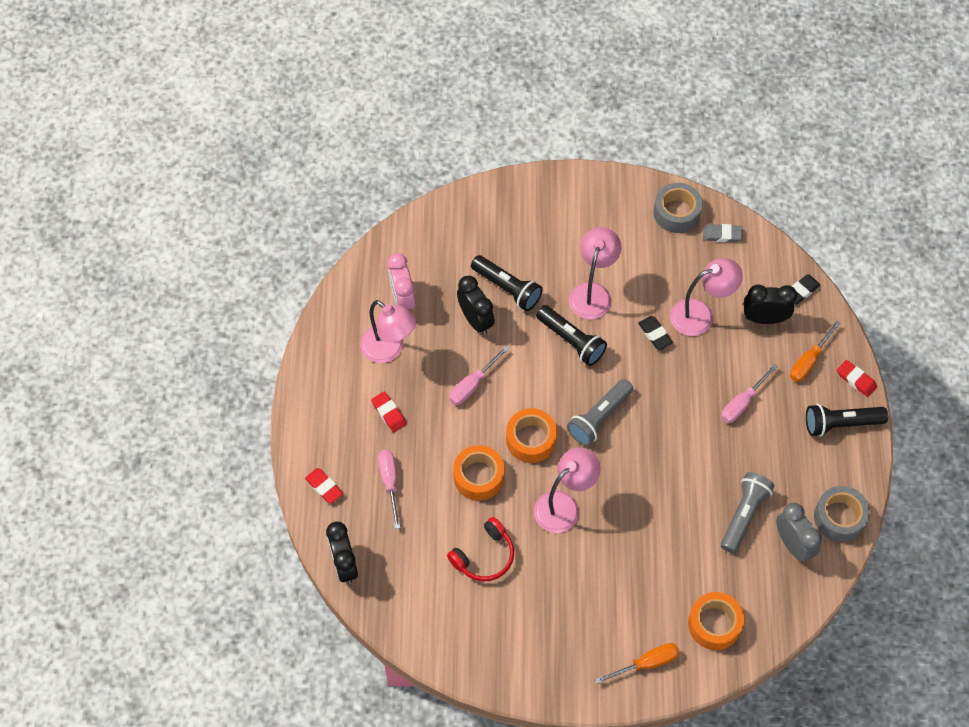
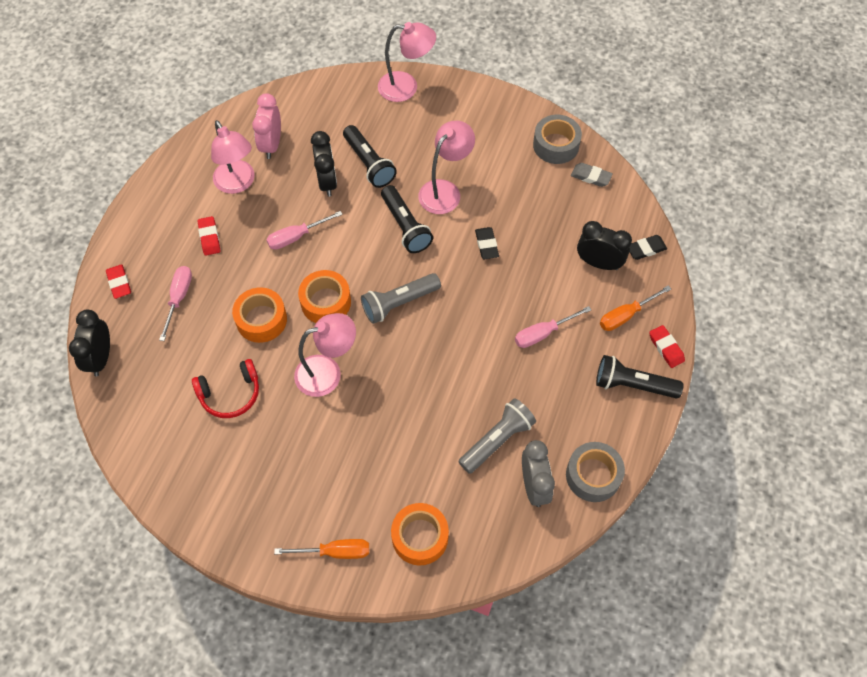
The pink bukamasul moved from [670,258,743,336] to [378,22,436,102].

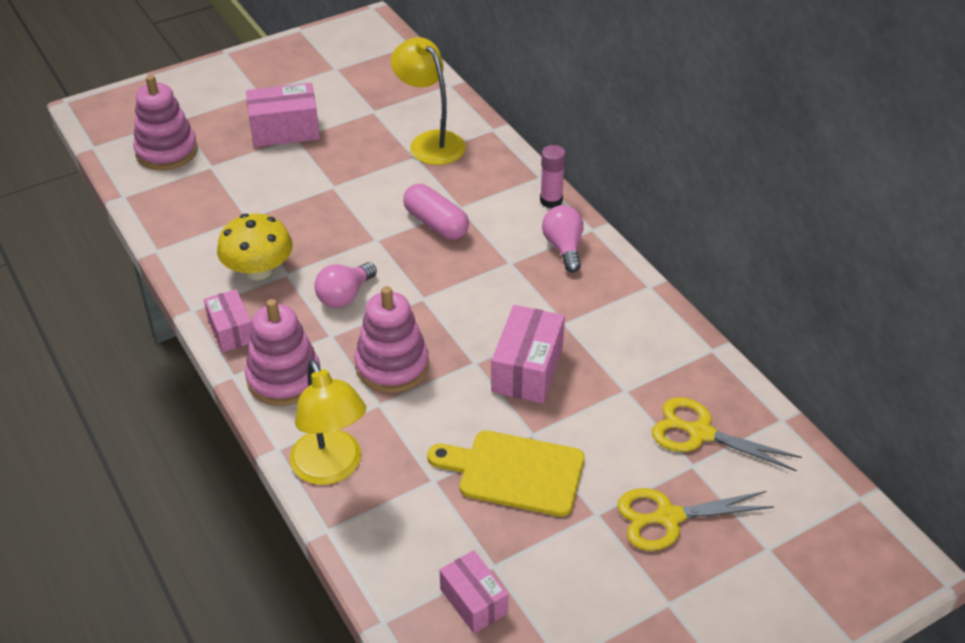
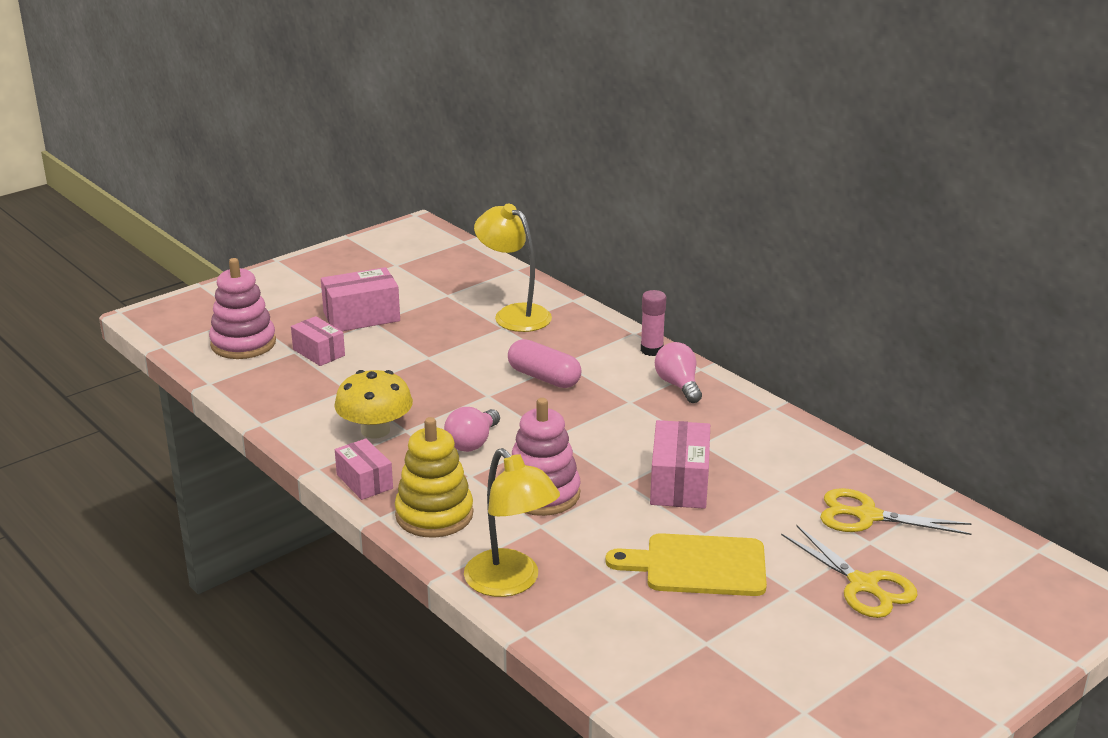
The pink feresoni at [245,299,320,406] became the yellow feresoni at [395,417,473,538].
The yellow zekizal at [617,488,774,551] turned 105 degrees counterclockwise.
The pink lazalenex moved from [440,550,509,633] to [291,316,345,366].

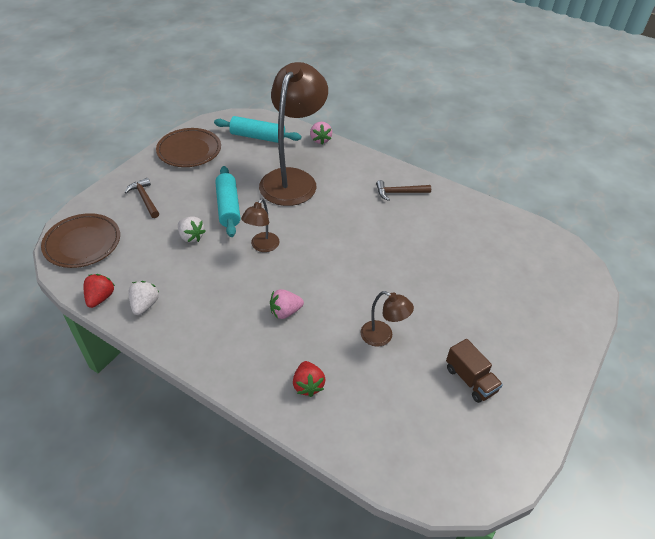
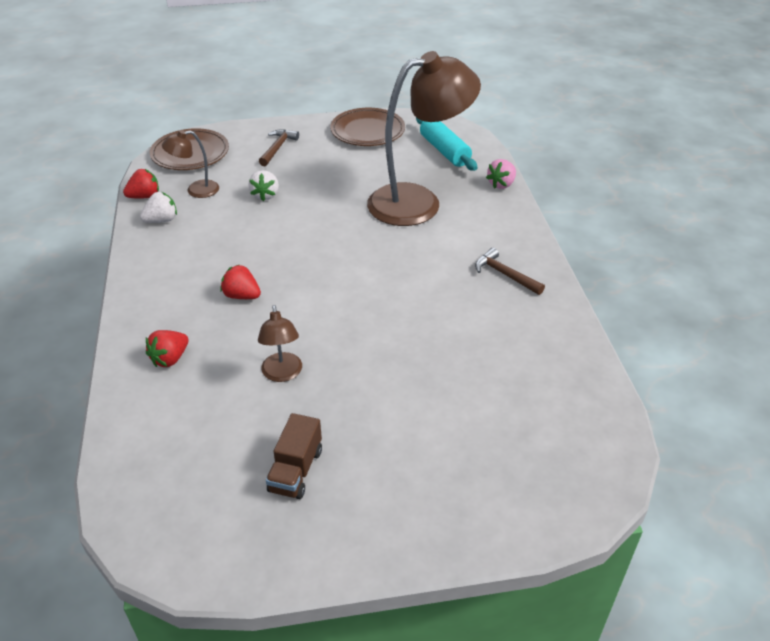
The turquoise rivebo at [215,166,240,237] disappeared.
The brown bukamasul moved from [241,199,280,252] to [162,130,219,198].
The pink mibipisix at [270,289,304,319] became the red mibipisix at [220,265,261,299].

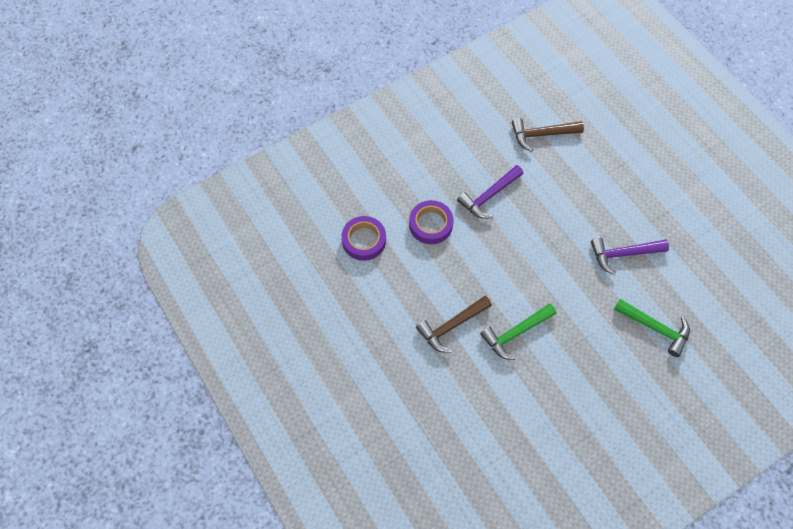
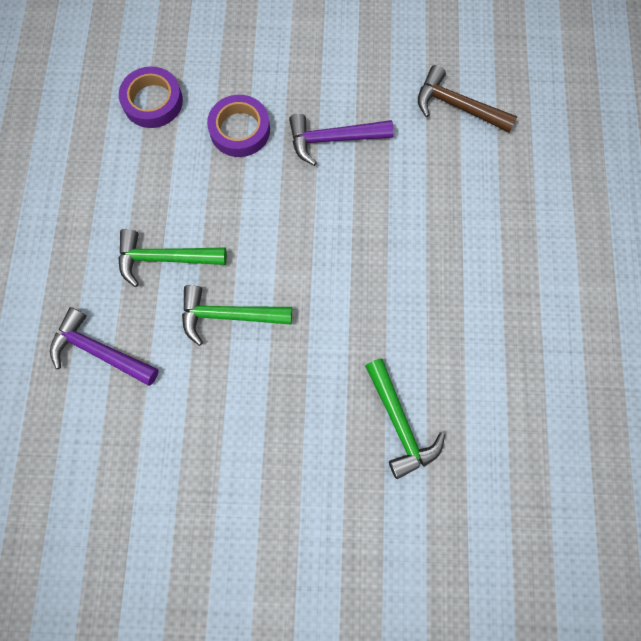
The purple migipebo moved from [591,237,669,275] to [50,307,159,386].
The brown migipebo at [416,296,492,353] became the green migipebo at [118,229,227,287].

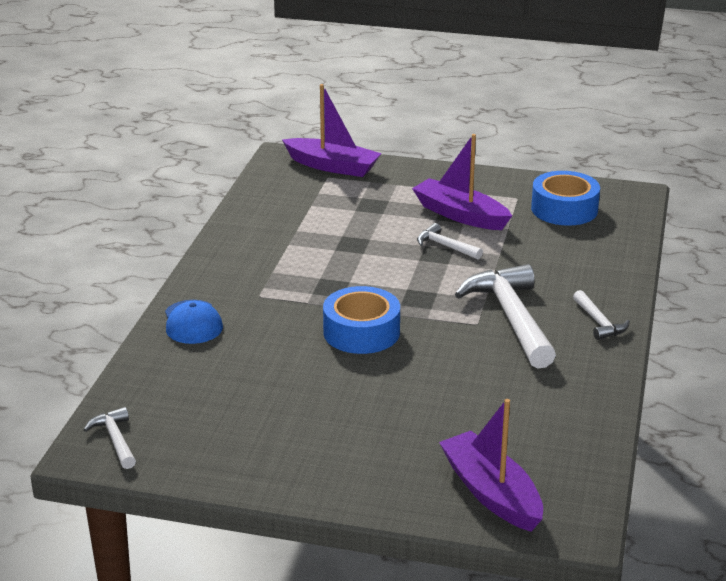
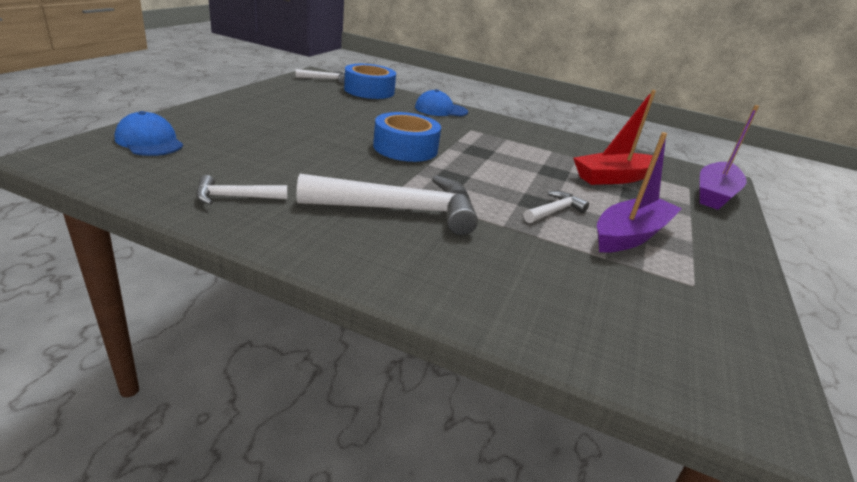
The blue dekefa moved from [531,171,600,226] to [344,64,396,99].
The white migipebo moved from [573,290,630,340] to [196,175,288,205].
The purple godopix at [439,399,543,532] was replaced by the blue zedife at [115,111,183,156].
The red godopix at [573,90,656,185] appeared.

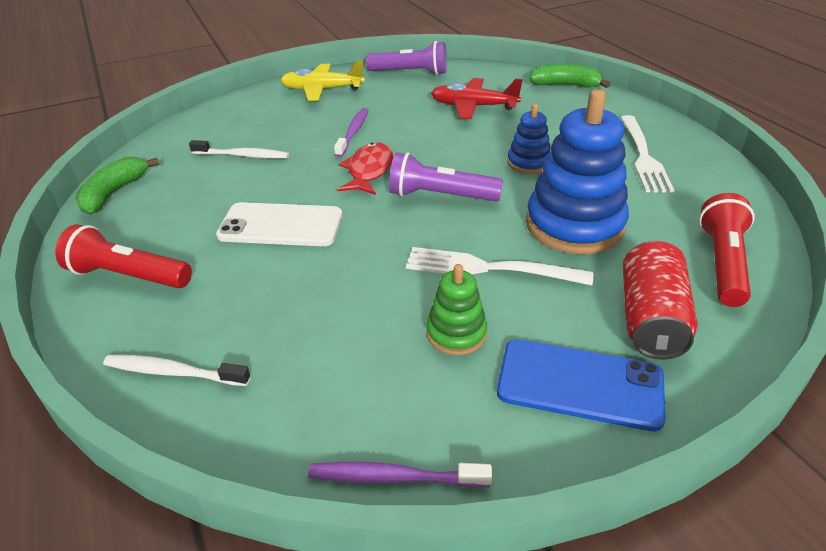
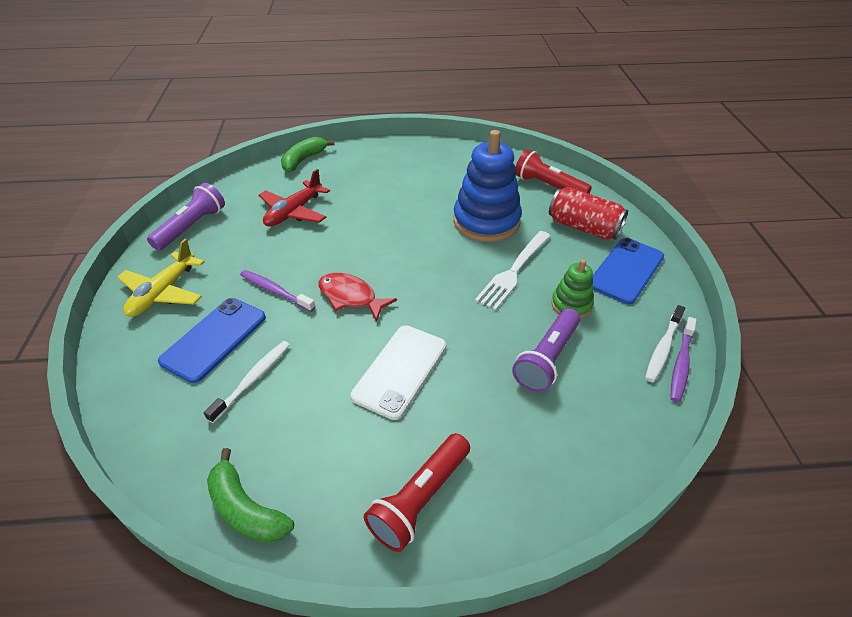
The blue feresoni at [507,104,551,174] disappeared.
The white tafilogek at [620,115,674,193] disappeared.
The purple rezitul moved from [389,152,503,202] to [512,308,580,392].
The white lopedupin moved from [103,355,251,386] to [645,305,685,382].
The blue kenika at [158,298,266,383] appeared.

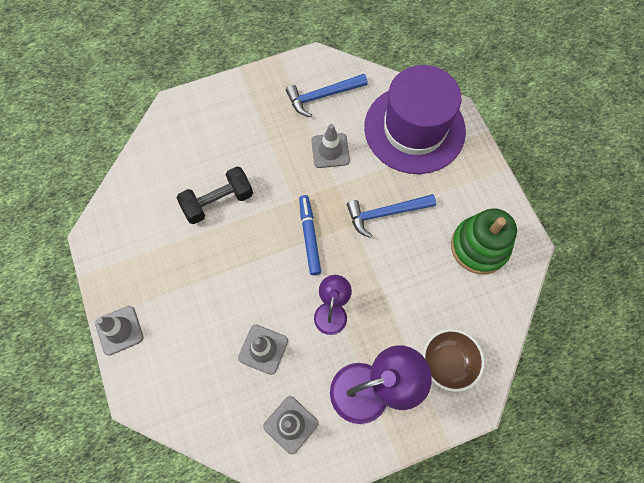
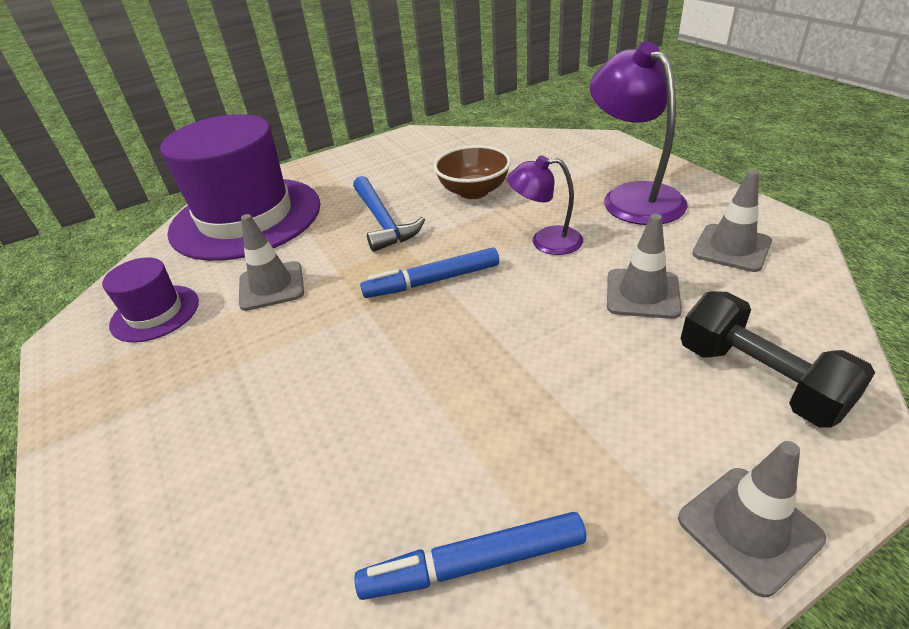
The blue migipebo at [286,74,368,117] was replaced by the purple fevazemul at [102,257,199,342].
The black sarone moved from [176,167,253,224] to [681,291,875,428].
The green feresoni at [451,208,517,274] disappeared.
The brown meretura moved from [423,329,485,392] to [433,145,511,199].
The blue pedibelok at [354,512,586,600] appeared.

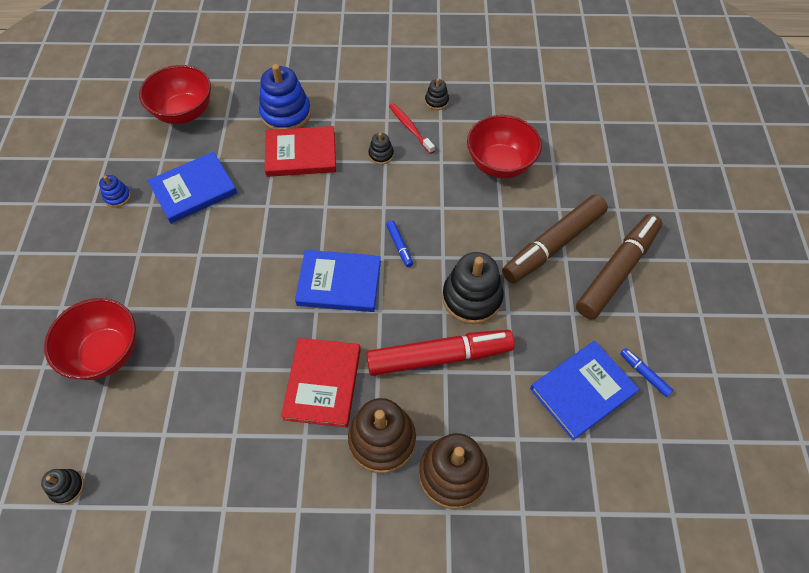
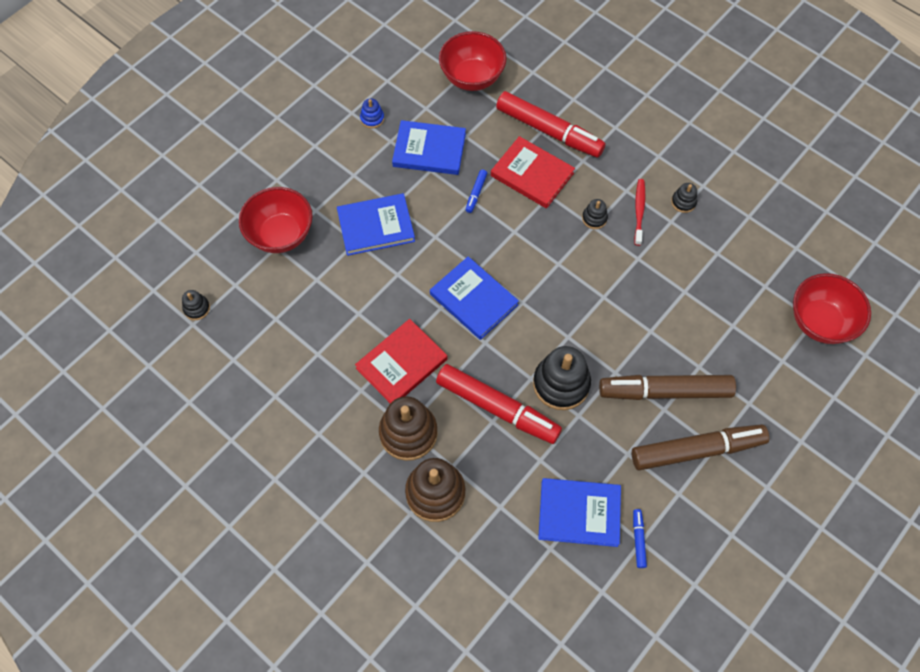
The blue feresoni at [259,64,311,130] was replaced by the red pedibelok at [496,91,606,158].
The red meretura moved from [467,115,542,178] to [793,273,871,344].
The blue pedibelok moved from [386,220,413,267] to [465,170,487,213].
The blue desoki at [337,193,415,256] appeared.

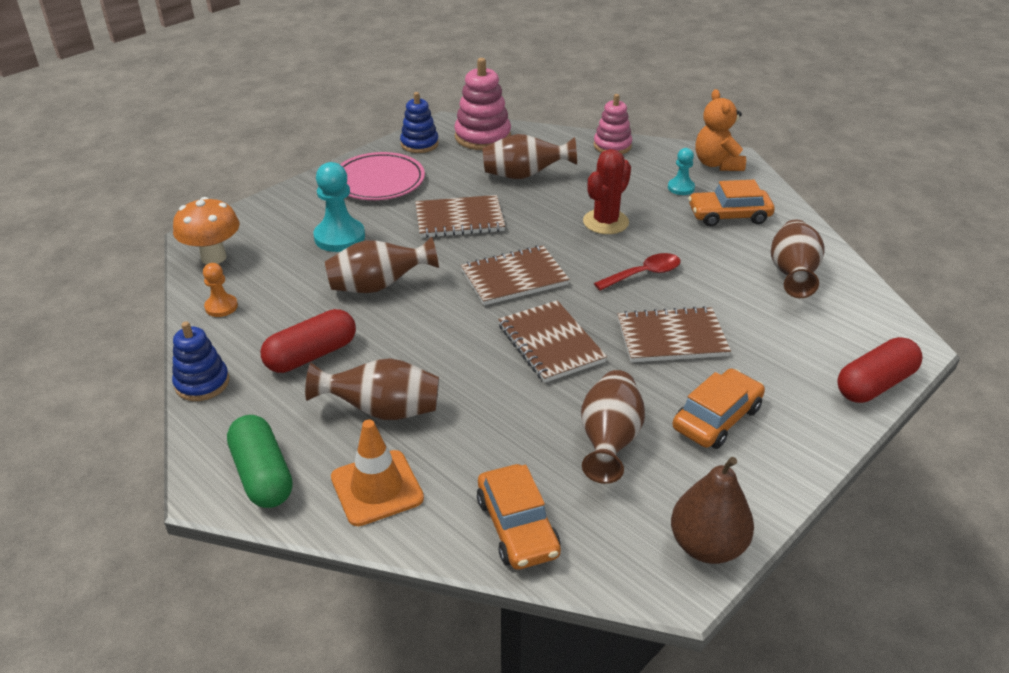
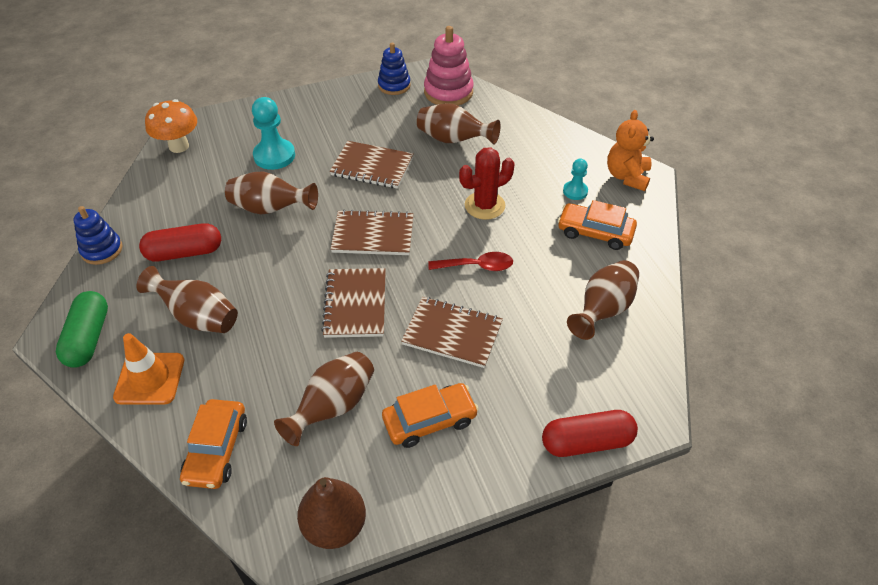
The pink feresoni at [594,94,632,154] disappeared.
The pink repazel at [340,152,425,200] disappeared.
The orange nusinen at [203,263,238,317] disappeared.

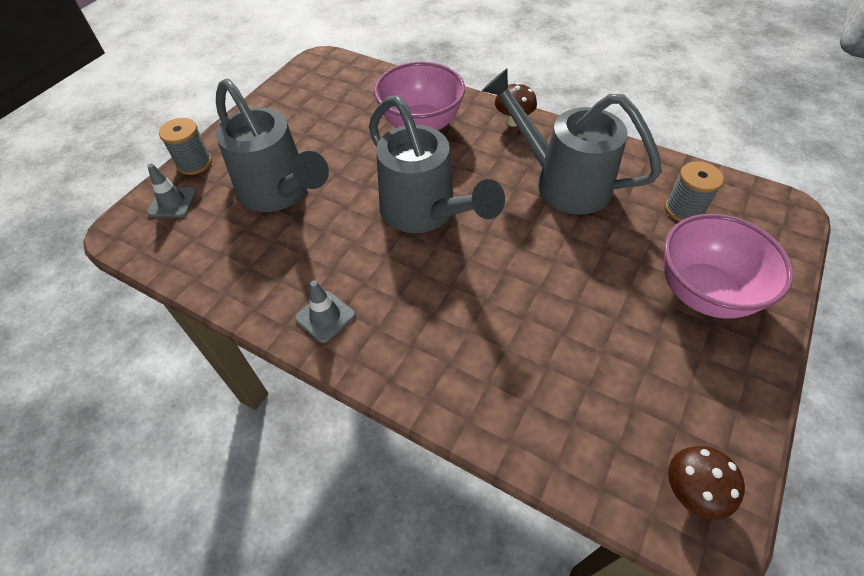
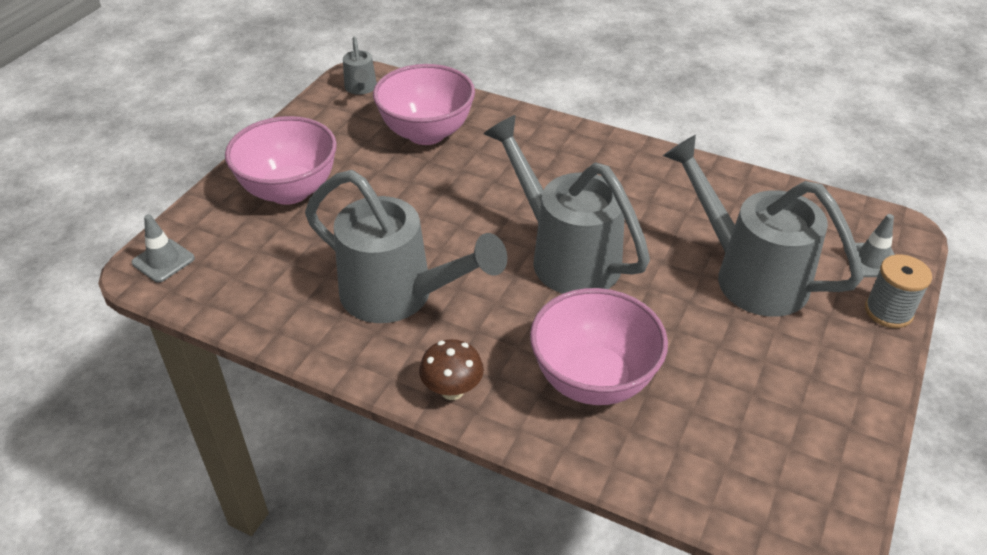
The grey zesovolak at [665,161,724,222] disappeared.
The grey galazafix moved from [295,281,355,343] to [132,214,195,282].
The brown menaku at [668,446,745,520] was replaced by the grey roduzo at [343,36,377,95].
The pink meretura at [373,64,475,145] appeared.

